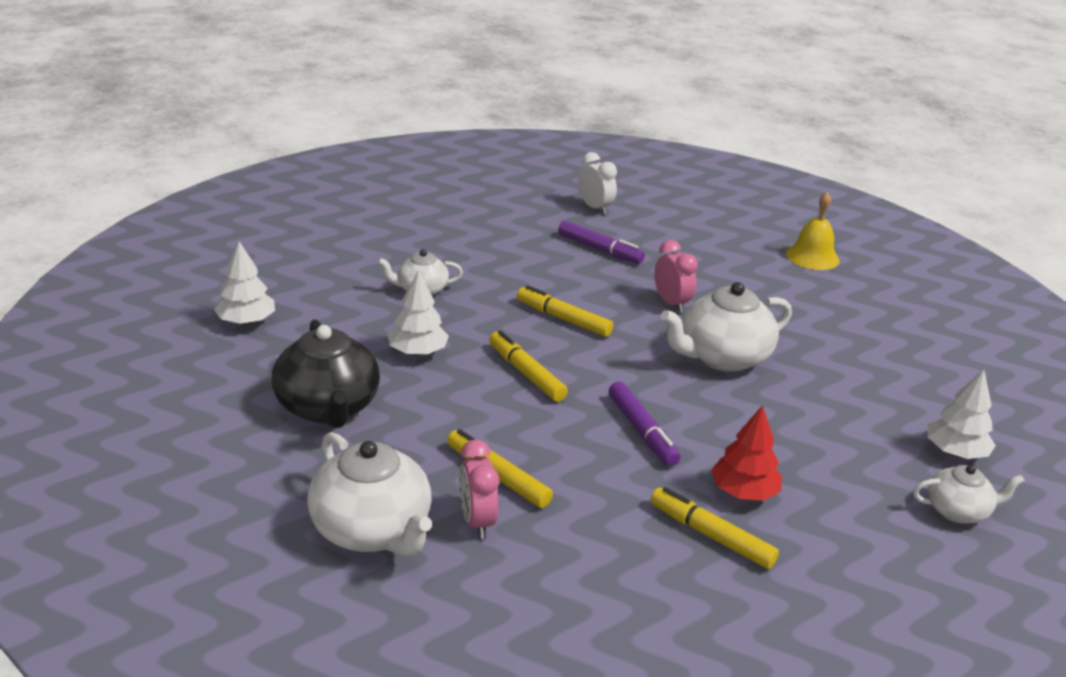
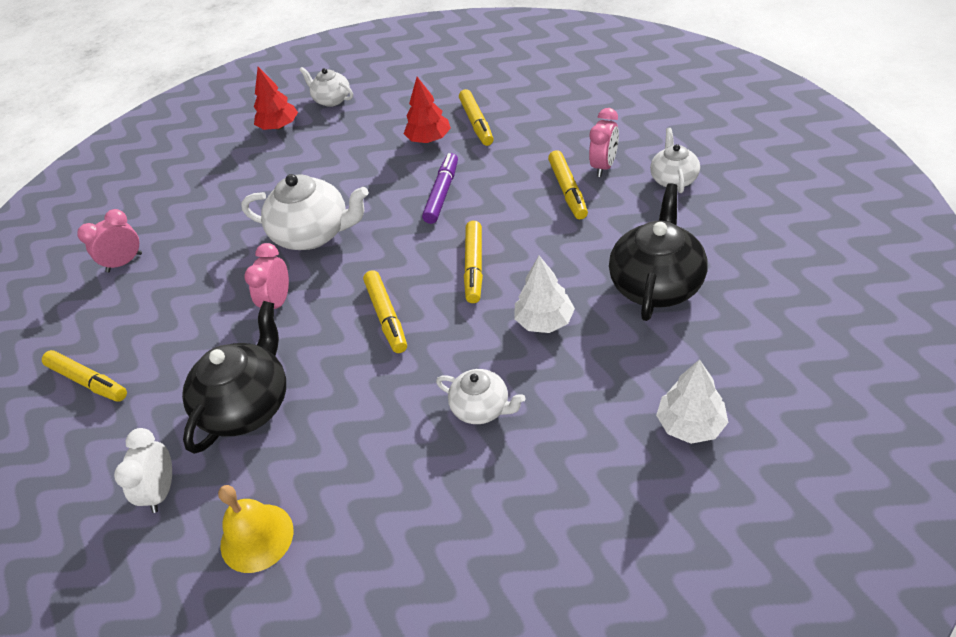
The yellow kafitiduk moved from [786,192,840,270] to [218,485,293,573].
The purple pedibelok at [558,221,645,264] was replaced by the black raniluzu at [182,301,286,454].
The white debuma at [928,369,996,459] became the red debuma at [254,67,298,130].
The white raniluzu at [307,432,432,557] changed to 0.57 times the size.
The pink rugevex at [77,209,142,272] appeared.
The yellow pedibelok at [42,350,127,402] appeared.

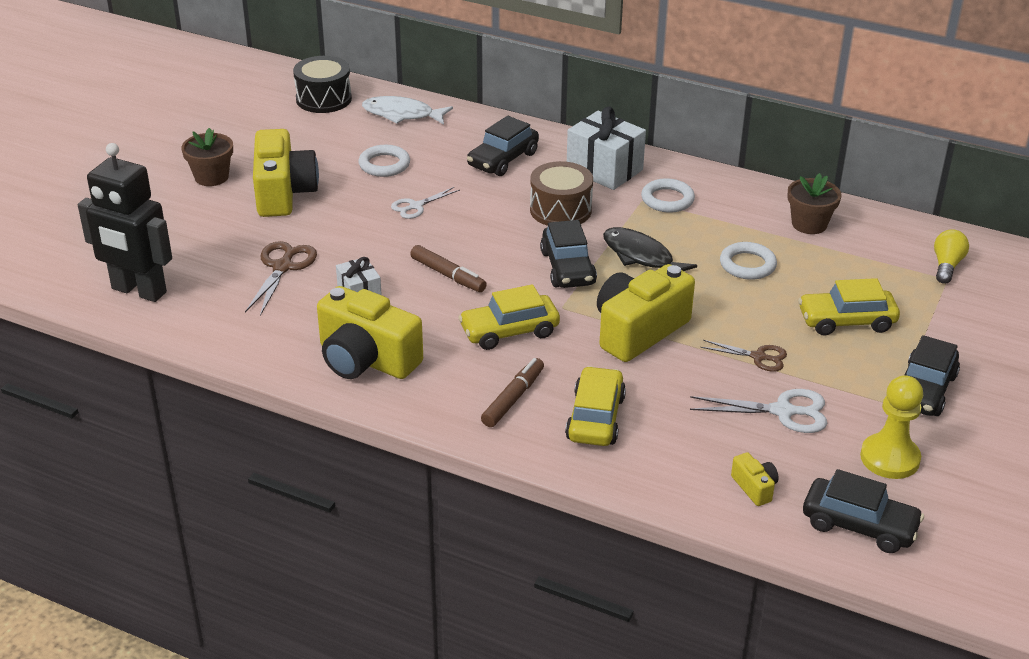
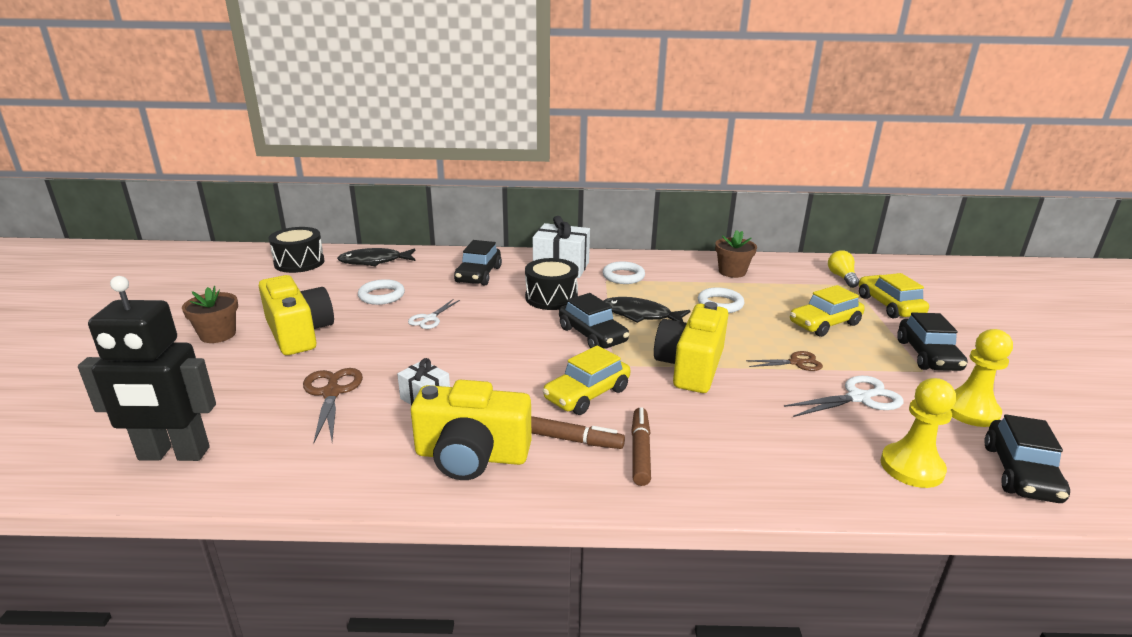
The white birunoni at [362,96,453,125] became the black birunoni at [337,248,415,267].
The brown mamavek at [530,161,593,226] became the black mamavek at [525,258,578,310].
The brown pedibelok moved from [410,245,487,292] to [531,416,625,449].
The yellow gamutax moved from [565,366,626,446] to [859,273,929,318].
The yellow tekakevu at [731,452,779,506] was replaced by the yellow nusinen at [880,378,956,488].
The black gamutax at [803,469,924,553] turned 105 degrees clockwise.

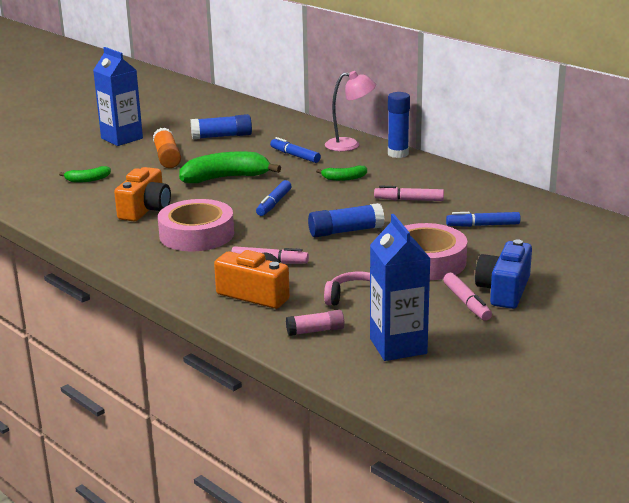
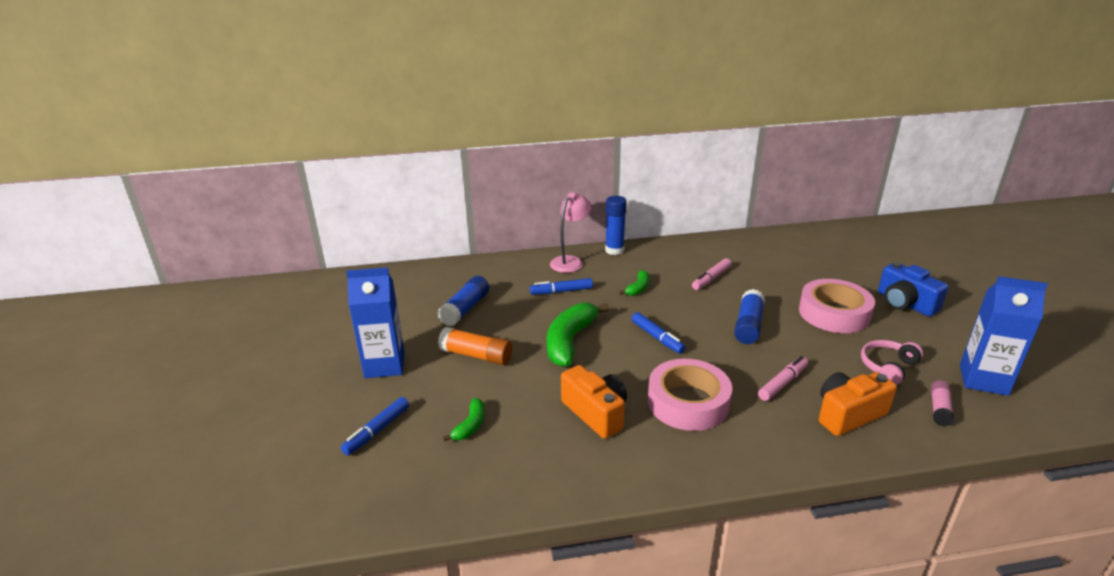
The blue pedibelok moved from [446,212,521,227] to [341,397,409,455].
The pink pedibelok at [443,273,492,321] disappeared.

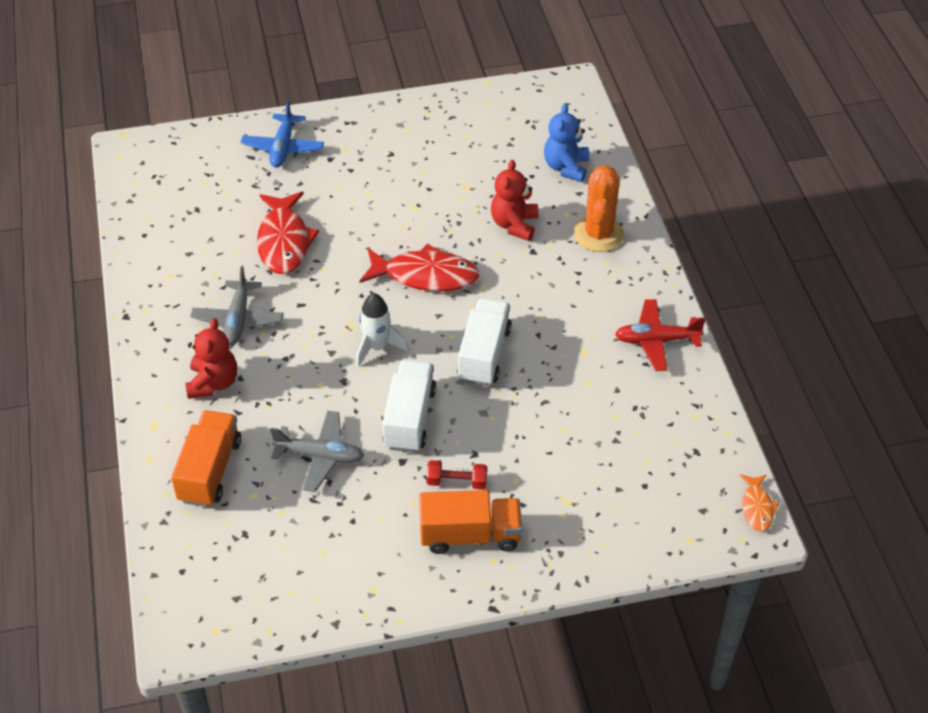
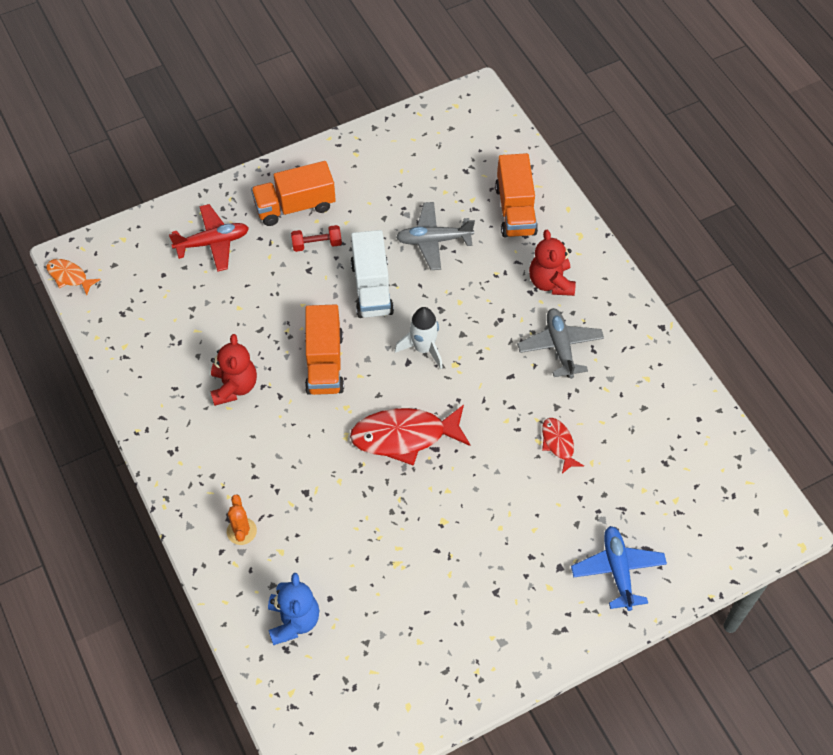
The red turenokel moved from [491,160,538,241] to [210,334,257,406].
The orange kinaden at [574,165,624,252] changed to 0.55 times the size.
The red birunoni at [257,191,319,274] changed to 0.52 times the size.
The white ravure at [457,298,512,386] became the orange ravure at [305,304,344,395].
The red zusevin moved from [615,299,706,371] to [169,204,249,272].
The orange birunoni at [740,474,779,532] turned 45 degrees counterclockwise.

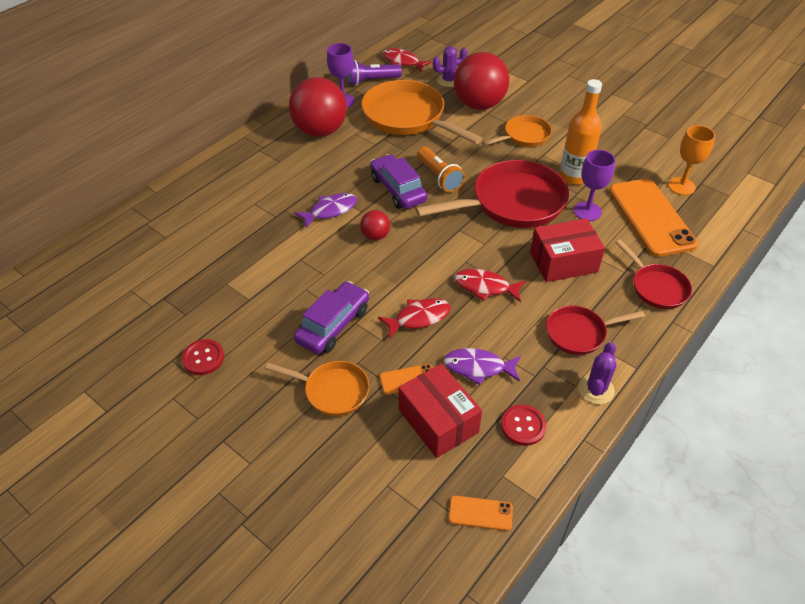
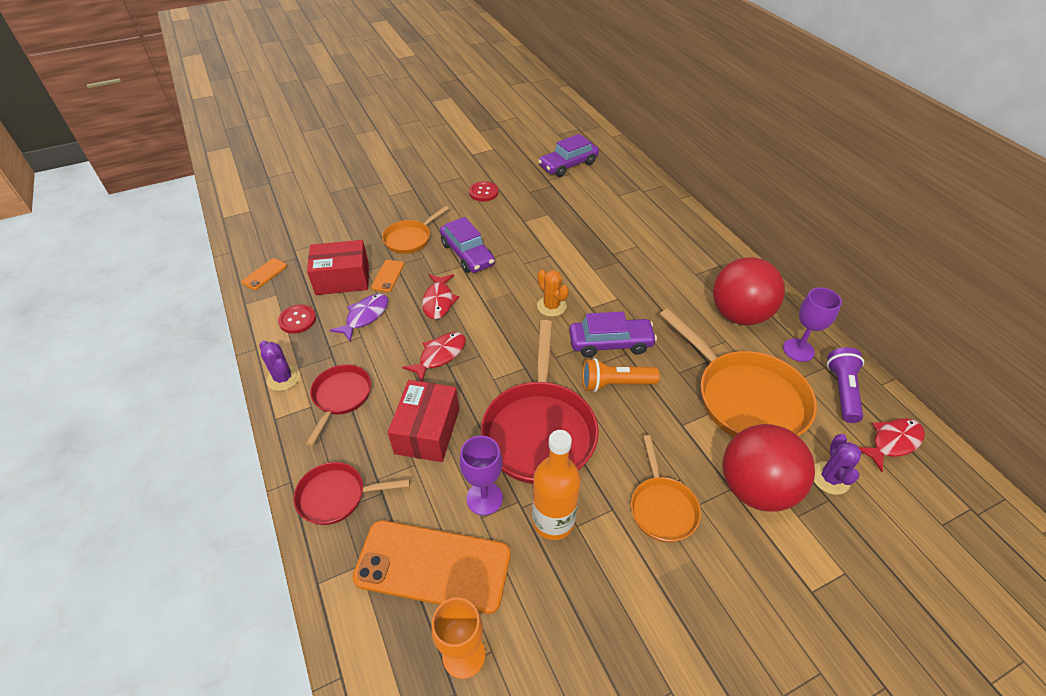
The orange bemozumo at [361,80,483,144] turned 75 degrees clockwise.
The purple birunoni at [294,193,357,229] disappeared.
The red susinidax at [360,210,390,240] was replaced by the orange kinaden at [537,270,569,317].
The purple gamutax at [538,134,599,177] appeared.

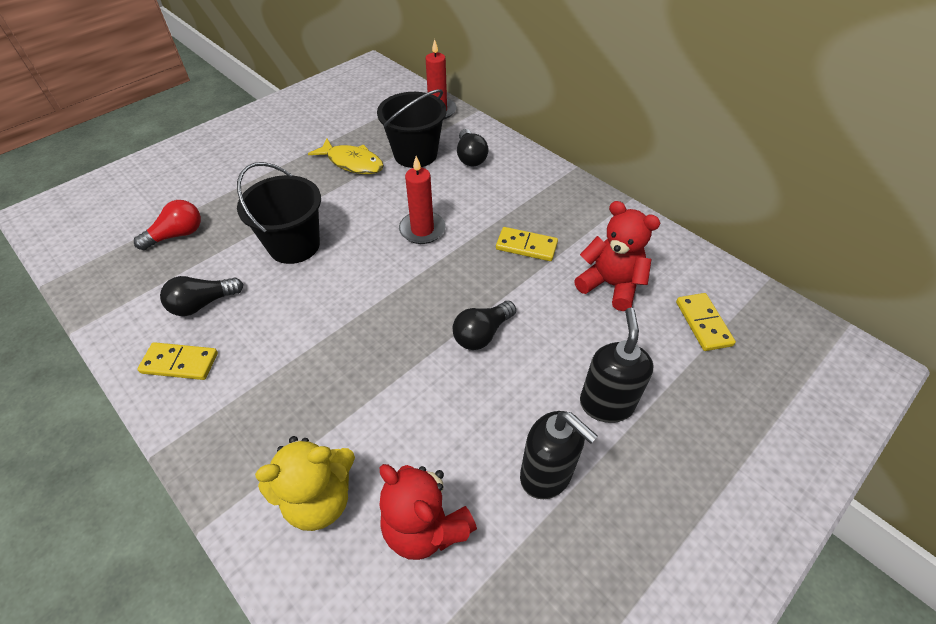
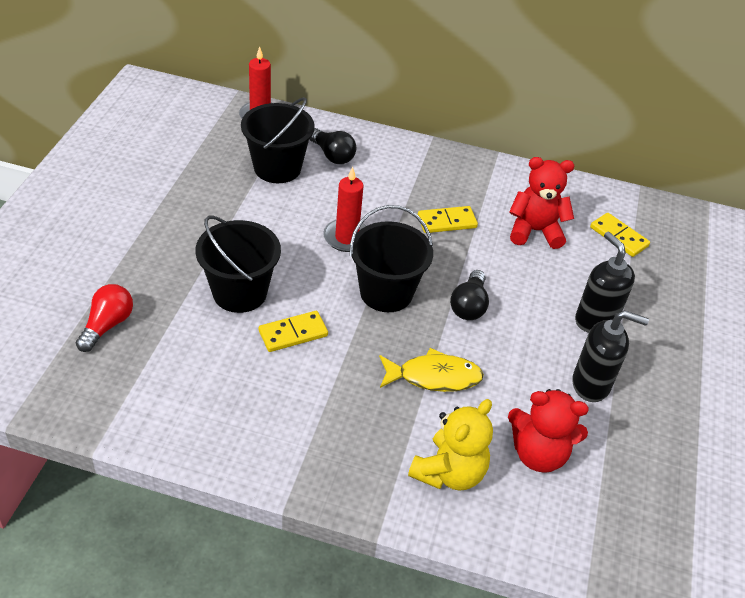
The yellow birunoni moved from [308,139,384,174] to [379,348,484,392].
The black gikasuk at [160,276,243,316] disappeared.
The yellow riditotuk moved from [137,342,218,380] to [259,311,328,352].
The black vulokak at [350,205,433,312] appeared.

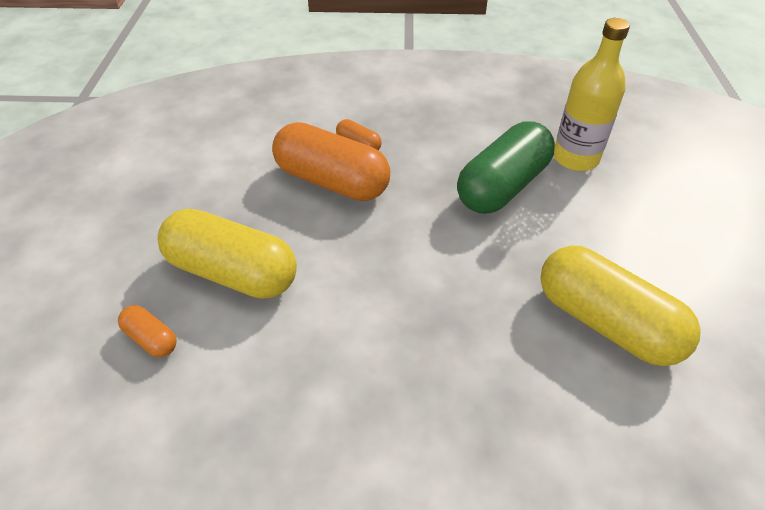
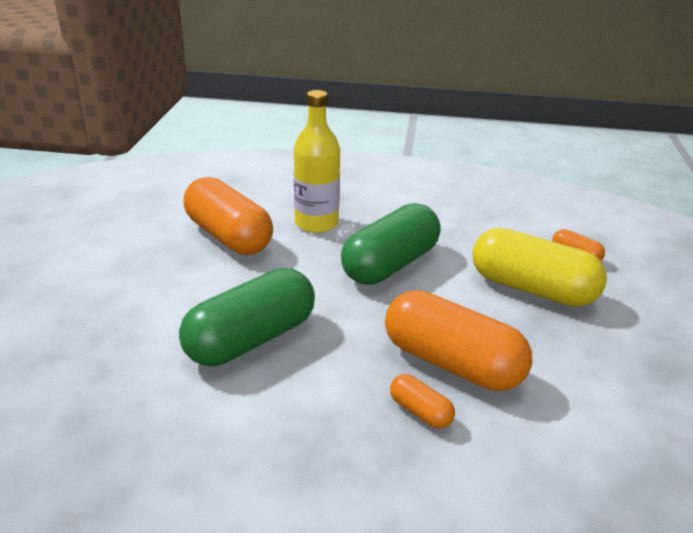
The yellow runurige moved from [554,18,630,171] to [294,90,340,233].
The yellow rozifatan at [540,245,701,366] became the orange rozifatan at [183,177,273,255].
The green rozifatan at [341,203,441,285] appeared.

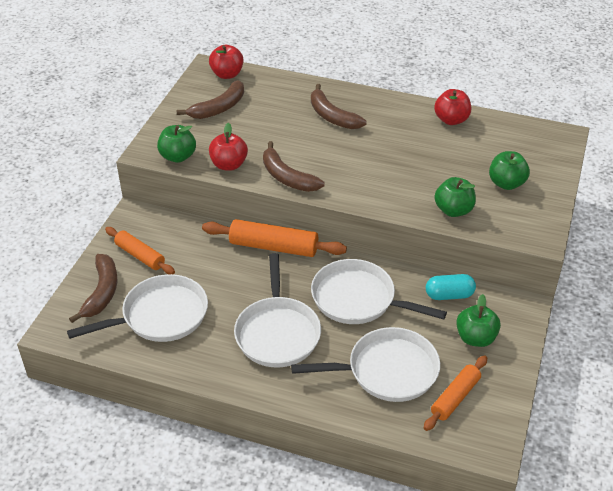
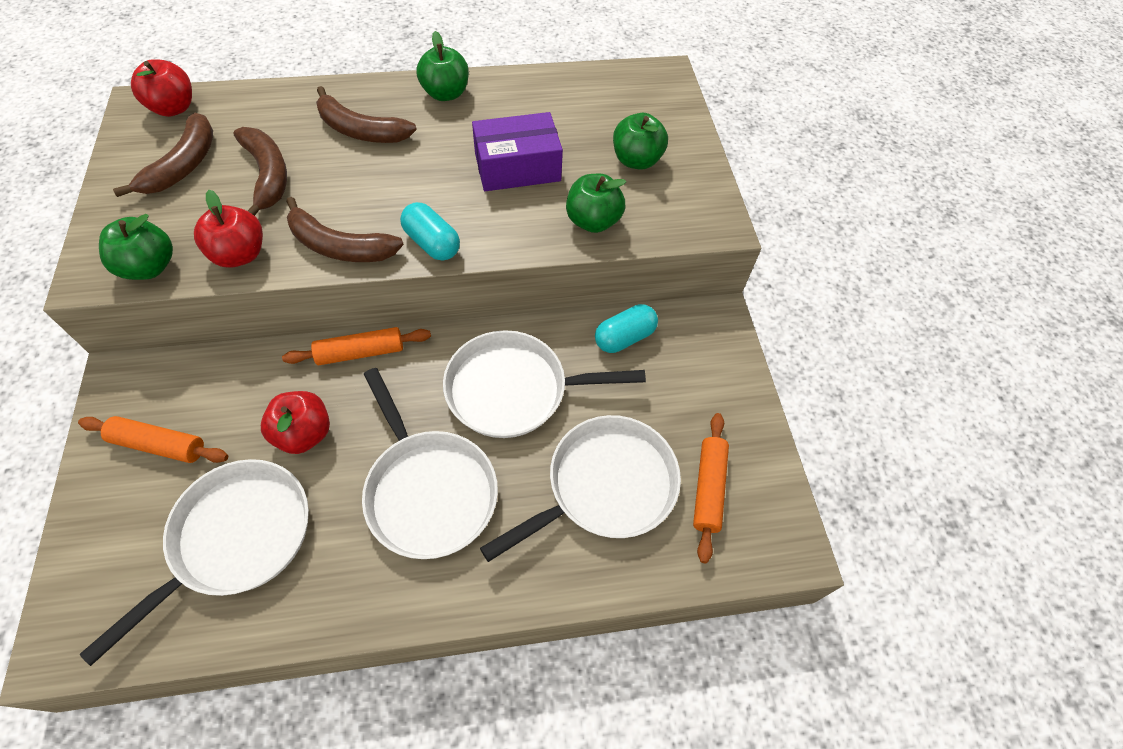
The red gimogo moved from [434,89,471,125] to [261,391,330,454].
The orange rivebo at [202,219,347,257] changed to 0.66 times the size.
The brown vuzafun moved from [69,254,117,323] to [233,127,287,216].
The green gimogo moved from [456,294,501,347] to [416,31,469,101].
The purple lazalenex at [472,112,563,191] appeared.
The turquoise rozifatan at [400,202,460,261] appeared.

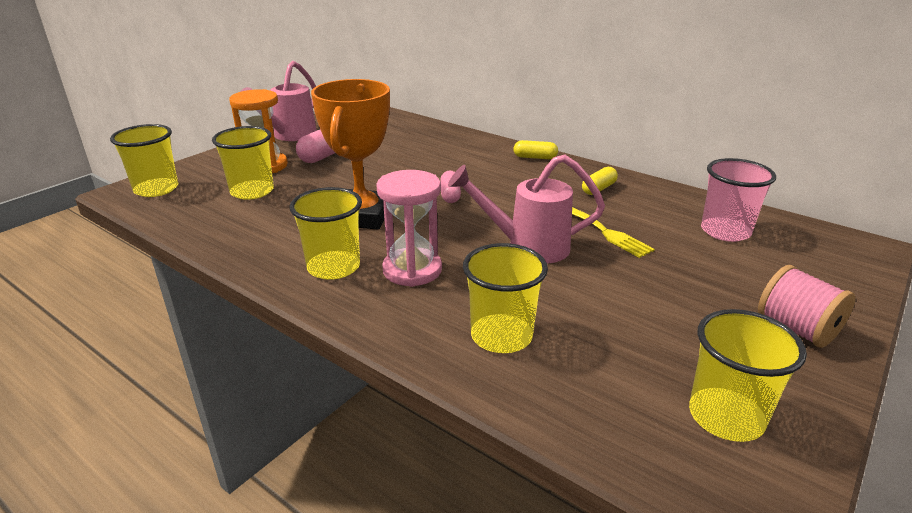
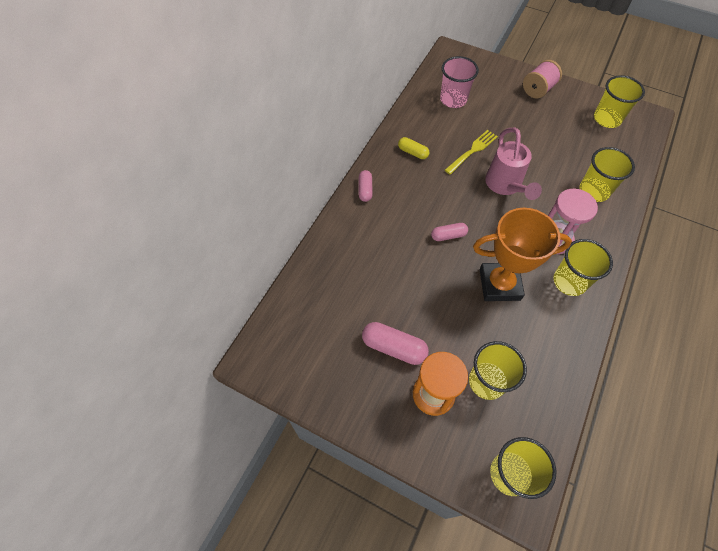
The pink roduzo at [240,61,317,141] disappeared.
The yellow rozifatan at [513,140,558,159] became the pink rozifatan at [359,170,373,202].

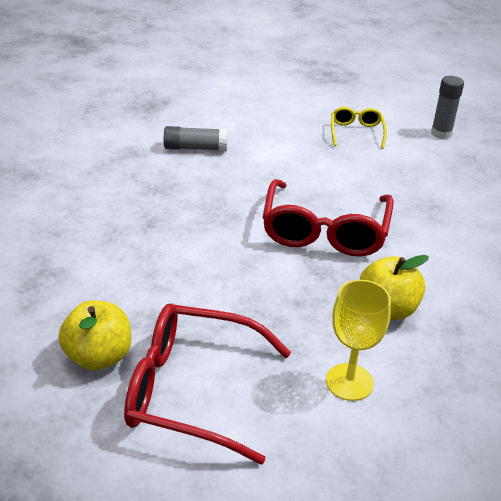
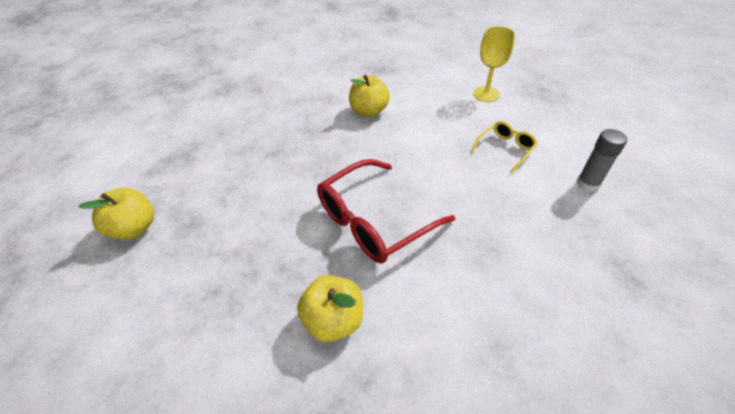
The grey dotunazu at [164,126,228,151] was replaced by the yellow gimogo at [349,75,390,117].
The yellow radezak moved from [326,280,391,401] to [473,26,515,102].
The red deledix at [124,304,291,464] disappeared.

